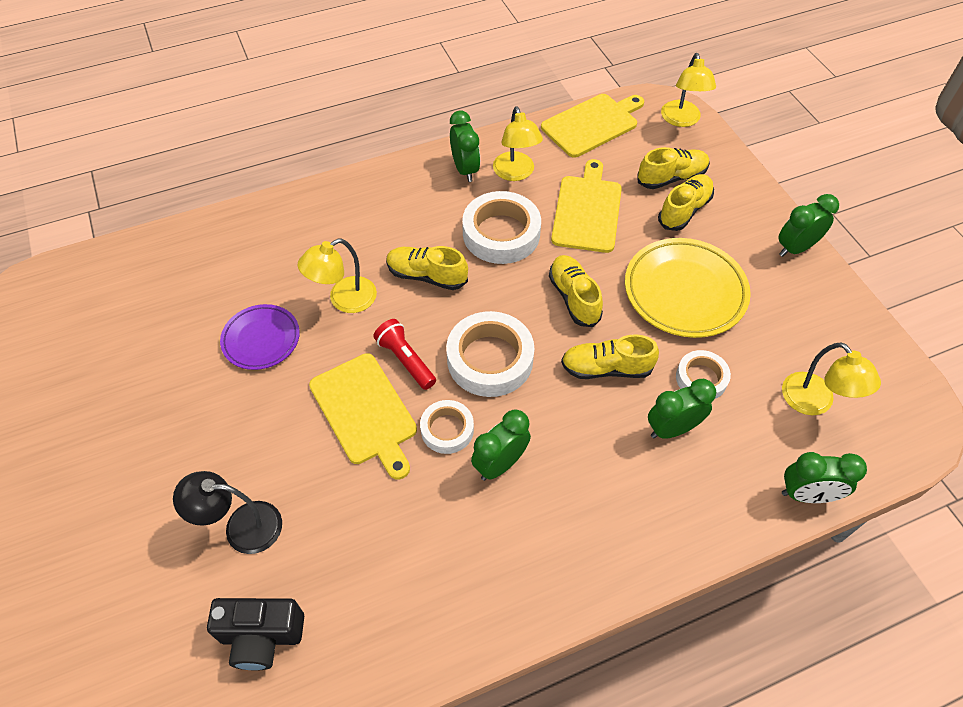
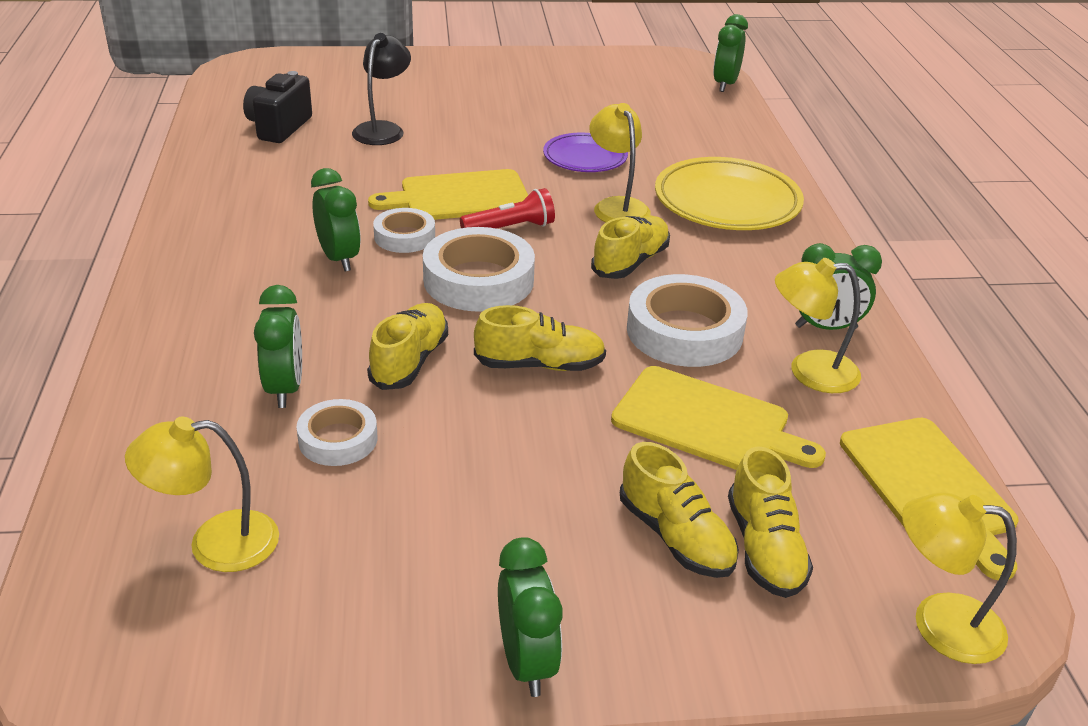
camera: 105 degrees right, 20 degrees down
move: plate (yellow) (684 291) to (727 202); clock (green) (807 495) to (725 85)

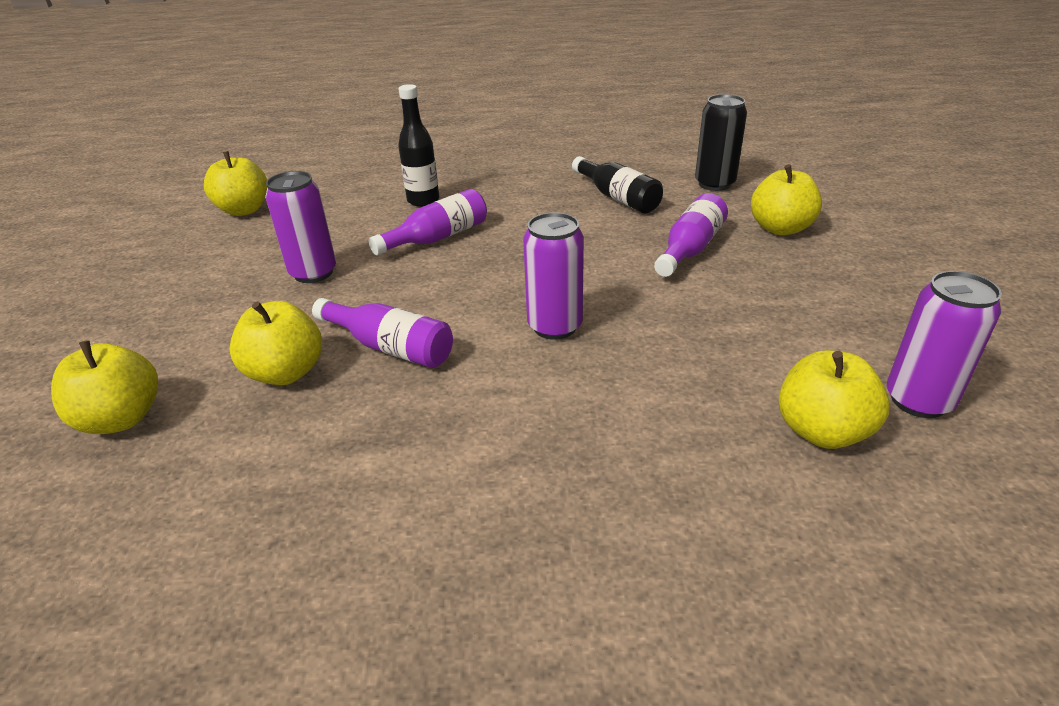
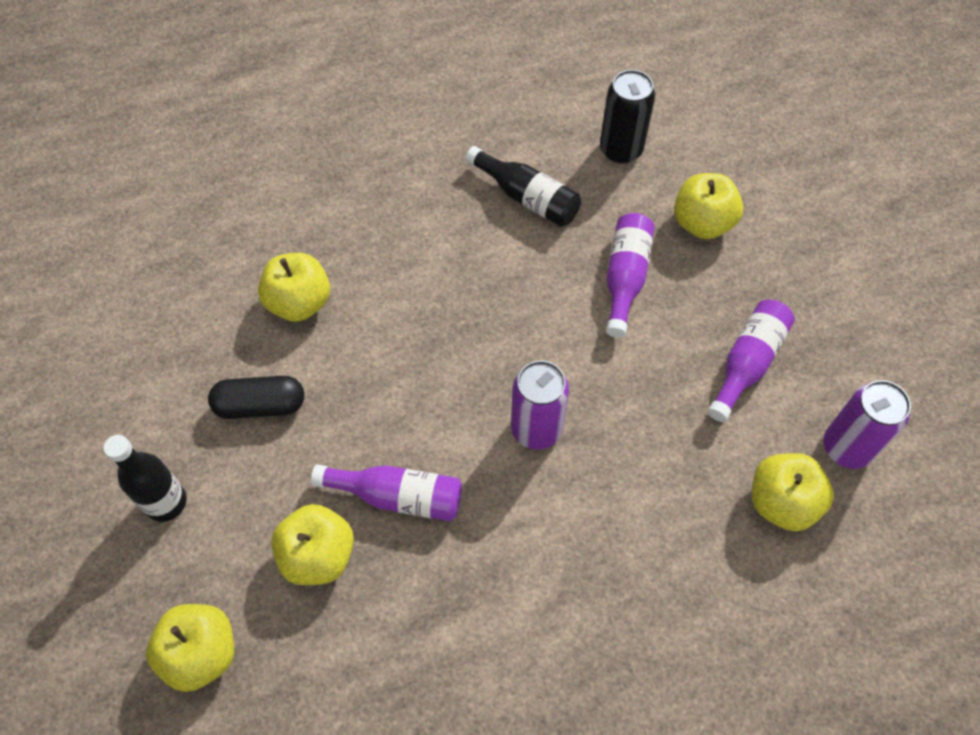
camera: 20 degrees left, 25 degrees up
move: bottle (black) (423 200) to (166 502); apple (yellow) (244 210) to (299 302); bottle (purple) (437 238) to (747 363)
replace: can (purple) (313 273) to capsule (black) (260 405)

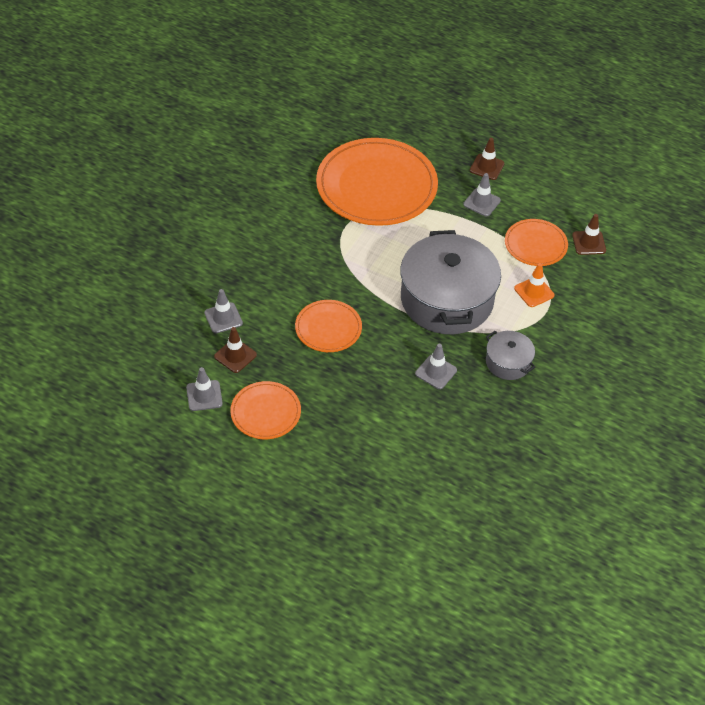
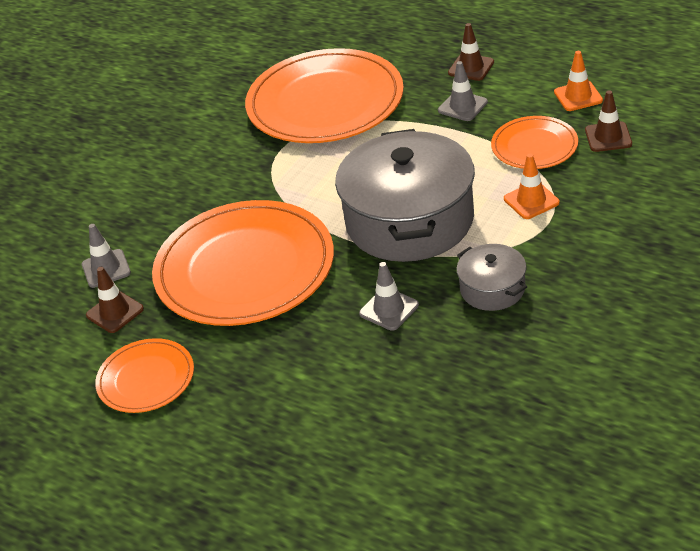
camera: 10 degrees right, 10 degrees down
delete: traffic cone (grey) (204 396)
insert: traffic cone (orange) (578 96)
resize: plate (orange) (328 328) = (244 268) x1.98

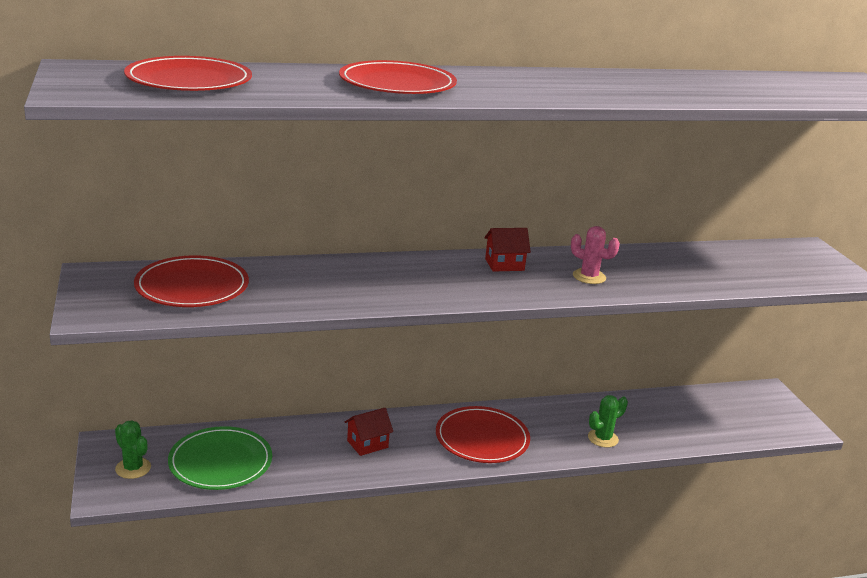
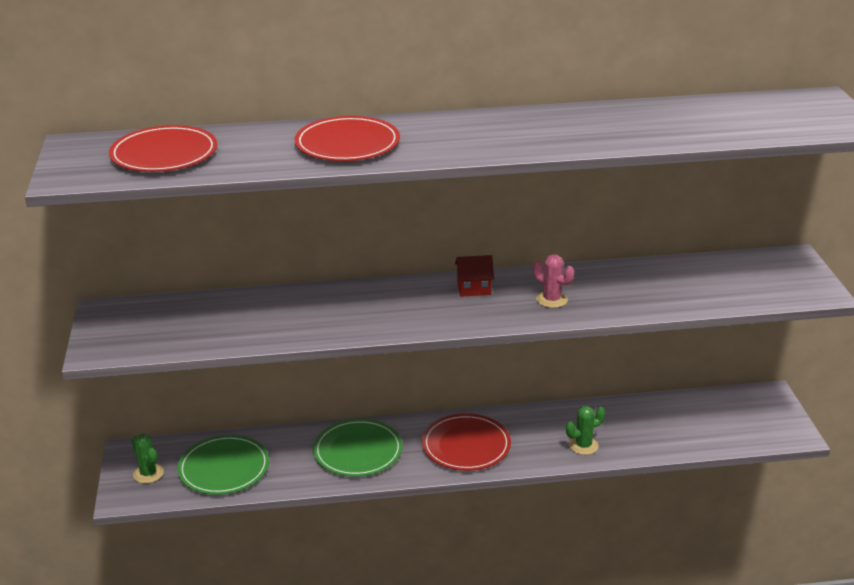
camera: 10 degrees right, 5 degrees up
delete: plate (red) (192 286)
replace: house (red) (367 444) to plate (green) (358 451)

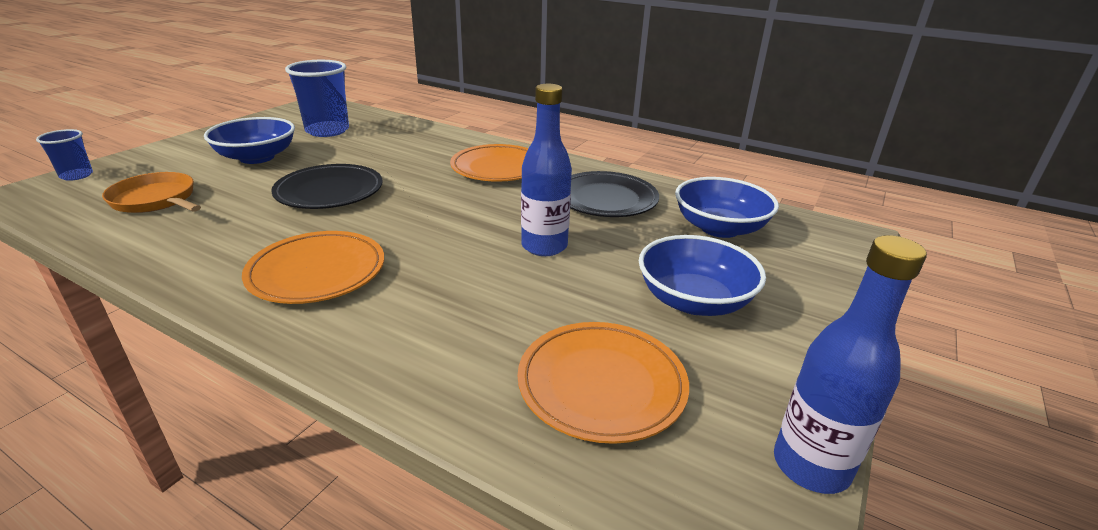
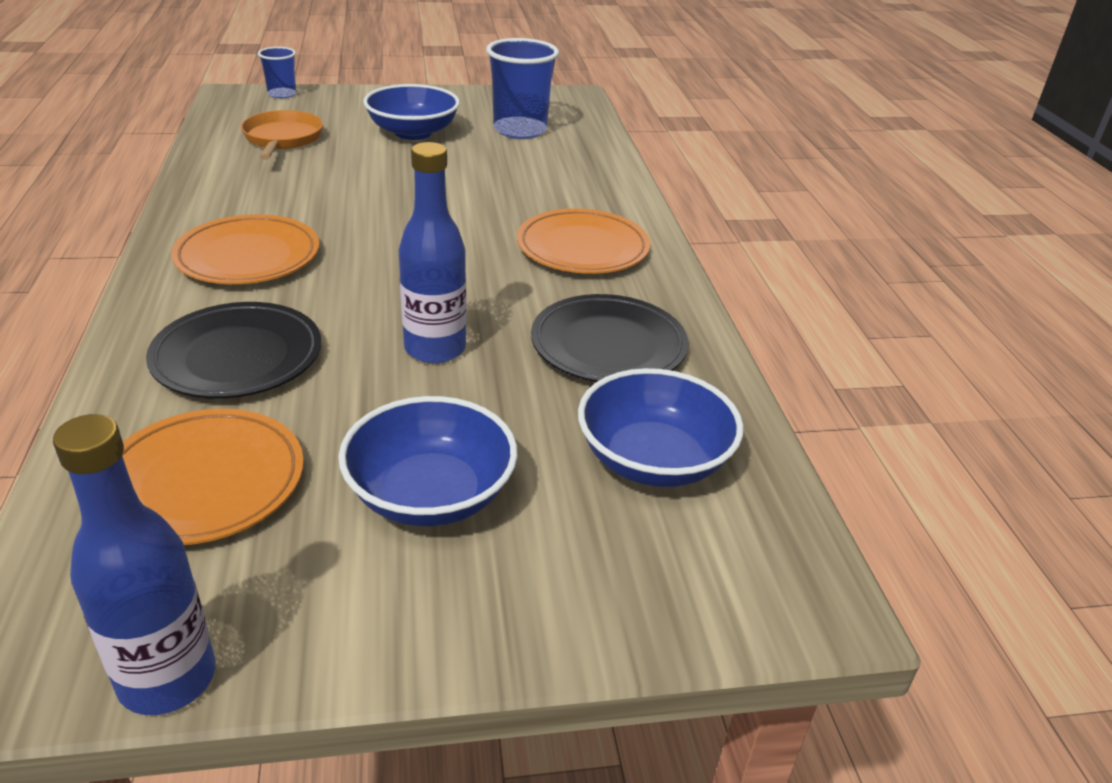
camera: 50 degrees right, 5 degrees up
move: plate (black) (329 192) to (237 357)

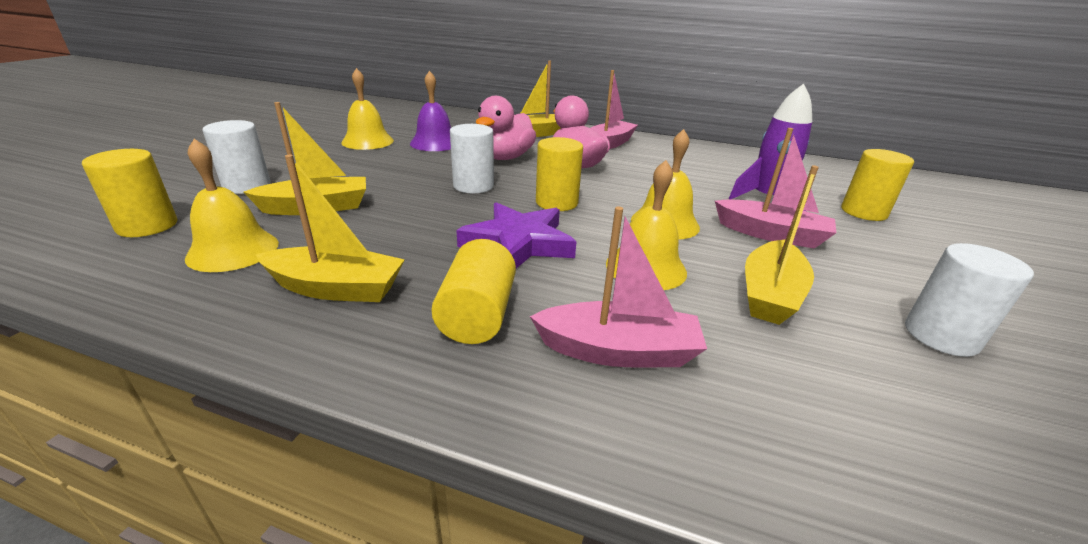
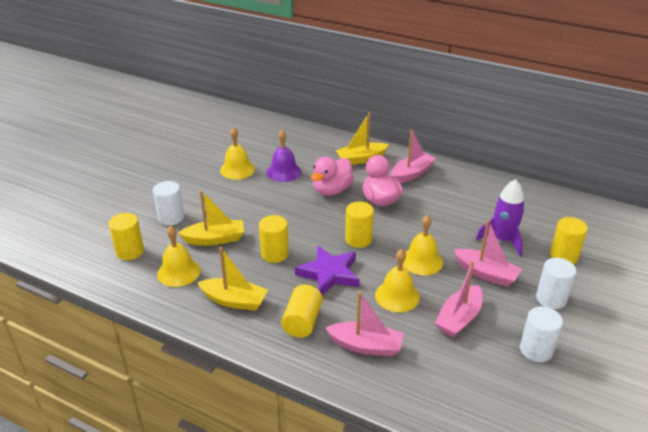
camera: 10 degrees right, 5 degrees up
insert: cylinder (yellow) (274 254)
move: cylinder (white) (473 186) to (551 298)
recolor: boat (yellow) (770 294) to boat (pink) (459 318)

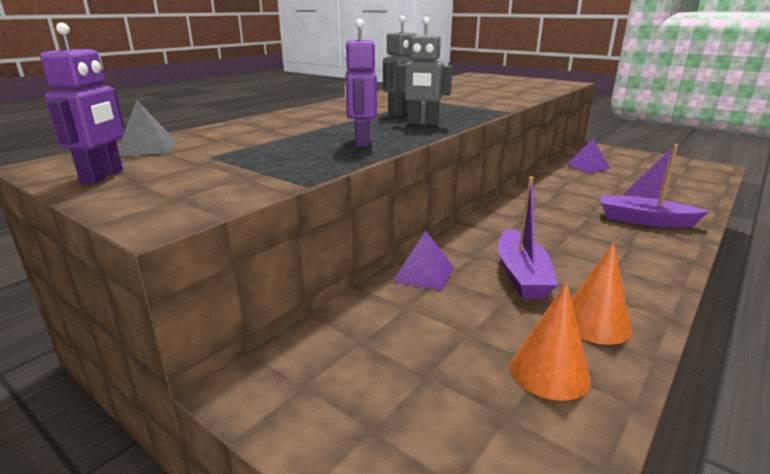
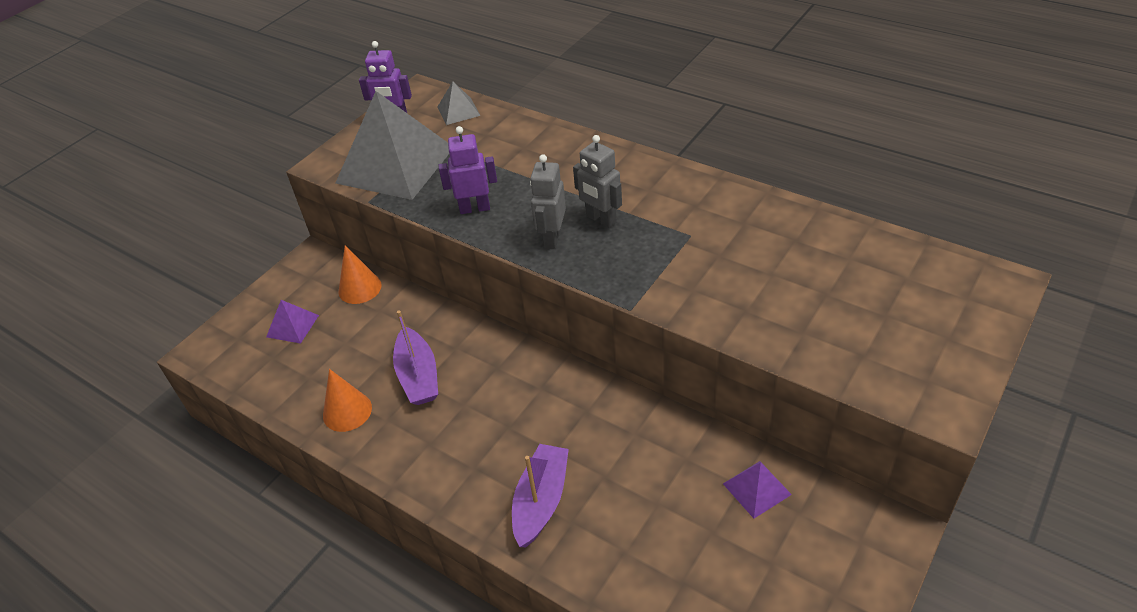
camera: 90 degrees right, 20 degrees up
insert: pyramid (grey) (395 164)
move: pyramid (purple) (423 273) to (292 326); cone (orange) (549 372) to (360 288)
rotate: boat (purple) (521 275) = (418 376) 105 degrees counterclockwise

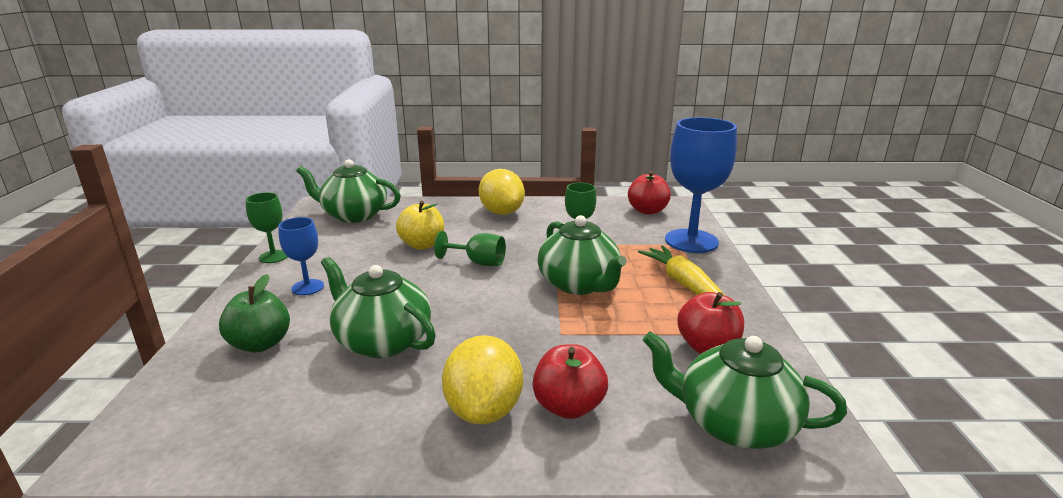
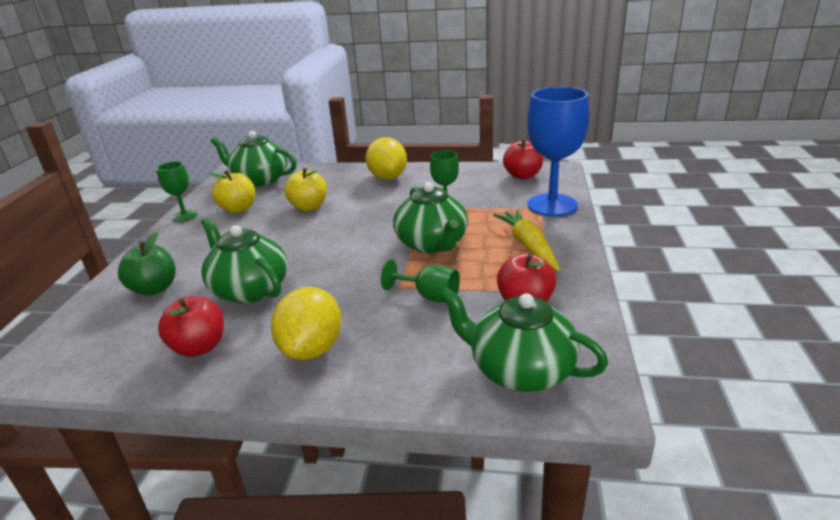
camera: 10 degrees right, 5 degrees up
delete: goblet (blue) (307 287)
insert: apple (yellow) (238 209)
move: apple (red) (568 406) to (199 347); goblet (green) (478 262) to (429 296)

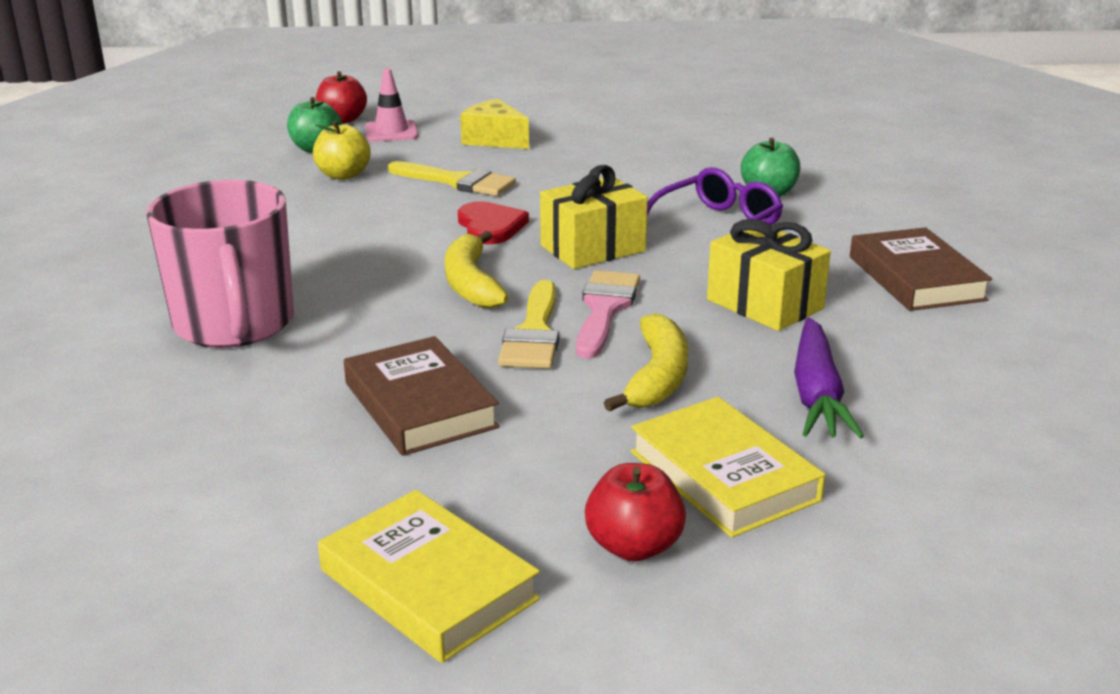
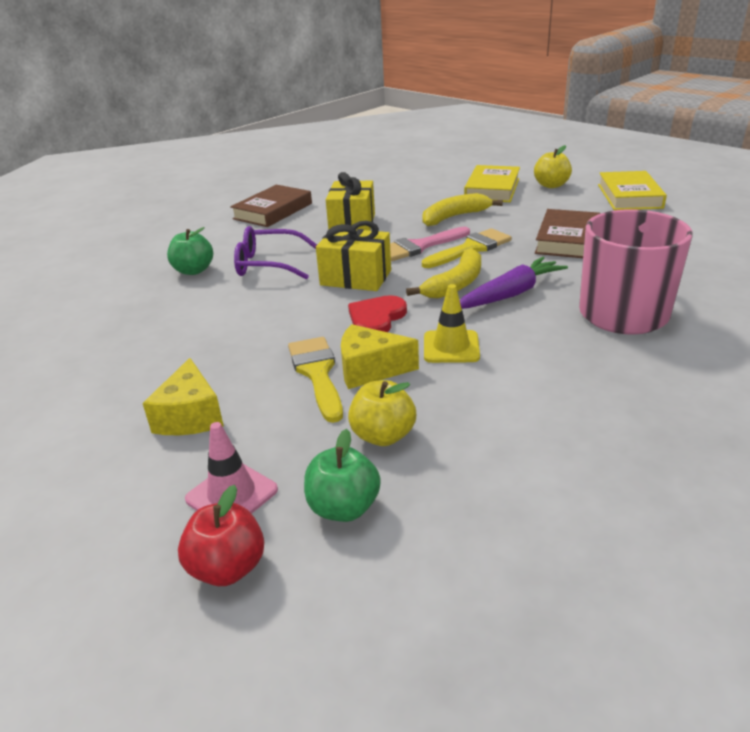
camera: 130 degrees left, 5 degrees up
insert: cheese (yellow) (370 369); traffic cone (yellow) (451 347)
move: carrot (purple) (817 394) to (511 294)
recolor: apple (red) (634 546) to apple (yellow) (551 185)

